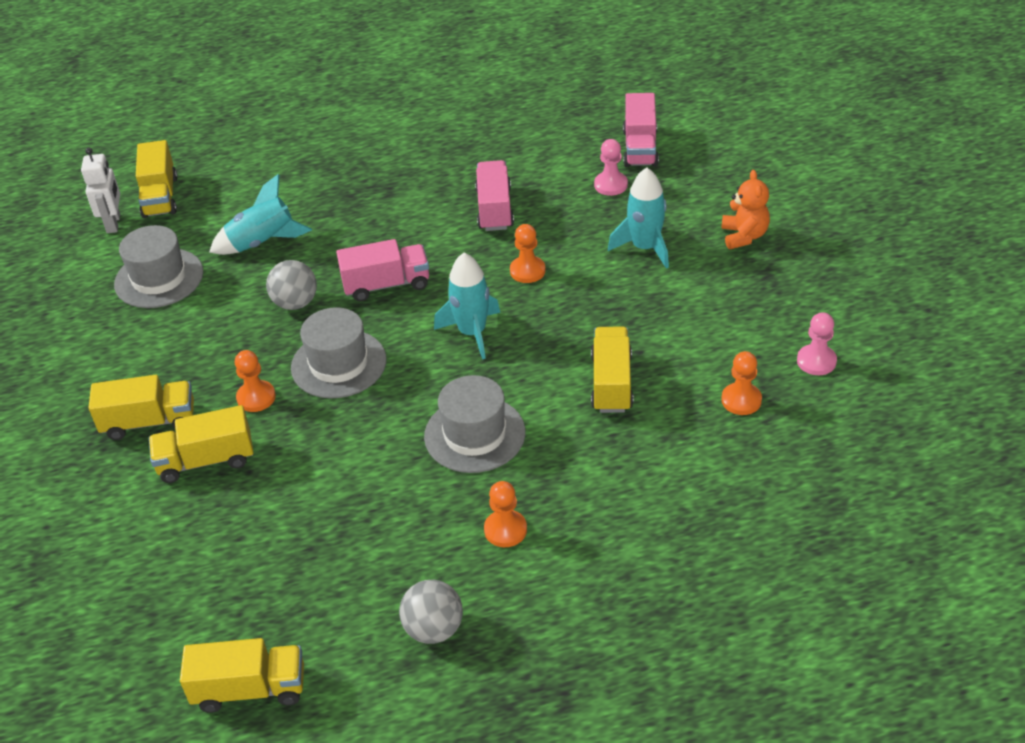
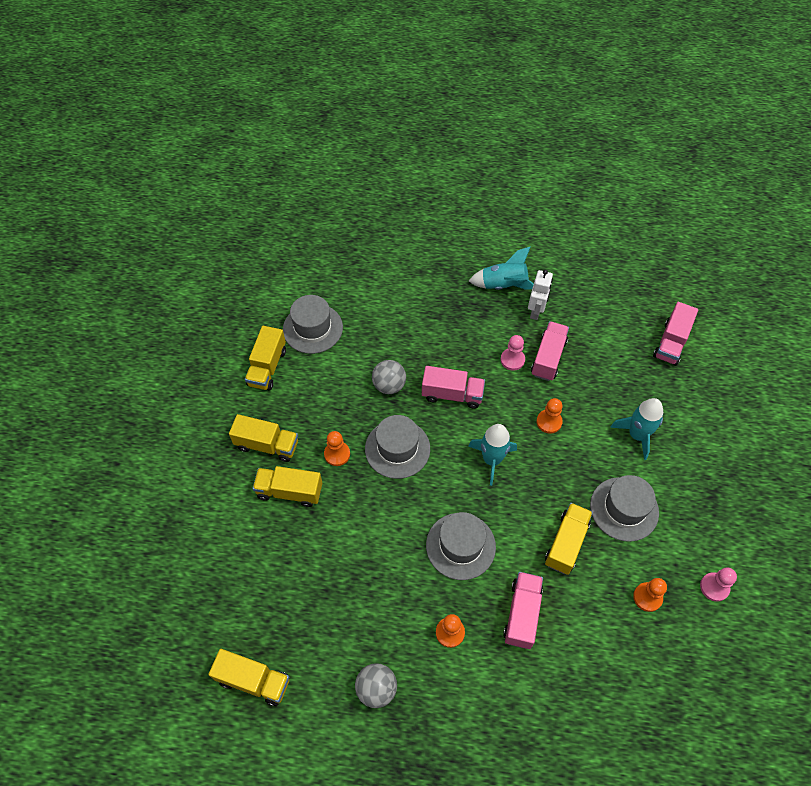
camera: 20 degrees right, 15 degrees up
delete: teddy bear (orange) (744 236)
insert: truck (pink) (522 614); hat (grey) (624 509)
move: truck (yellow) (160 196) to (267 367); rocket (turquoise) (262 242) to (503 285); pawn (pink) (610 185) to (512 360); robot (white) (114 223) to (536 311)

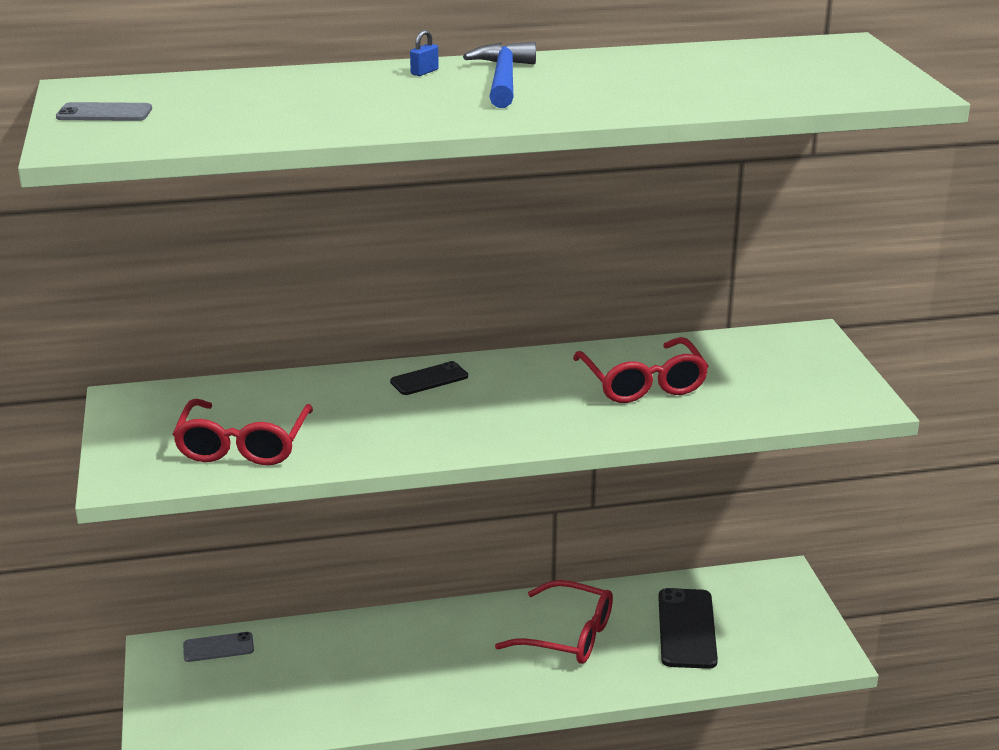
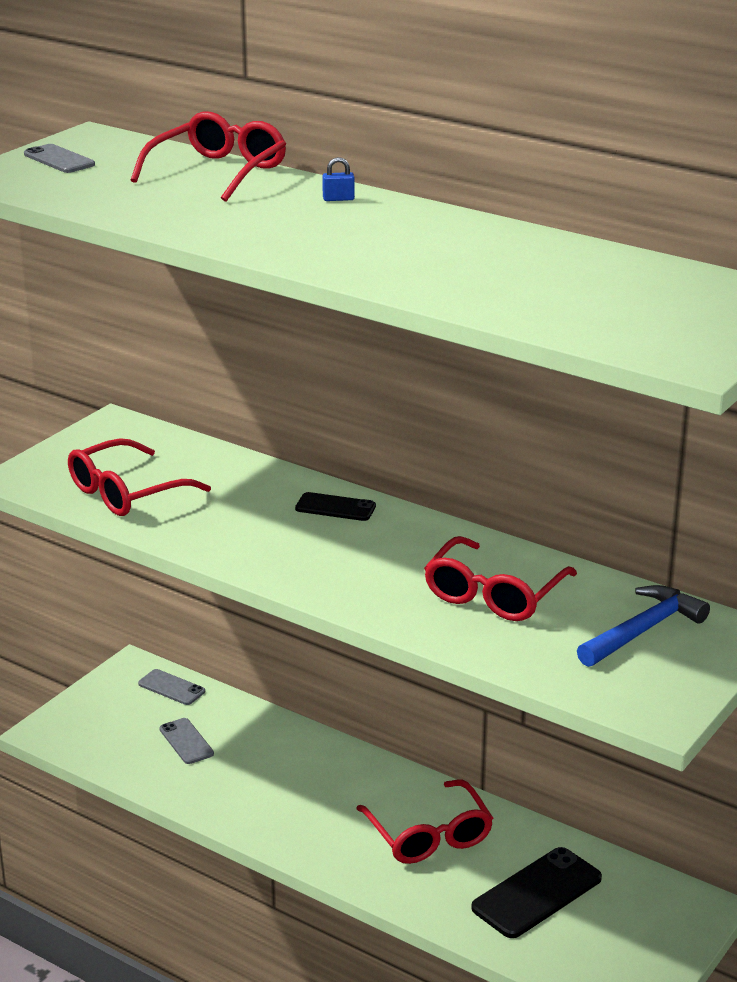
camera: 45 degrees right, 0 degrees up
insert: glasses (red) (218 172); phone (grey) (186 741)
move: hammer (blue) (503 79) to (642 630)

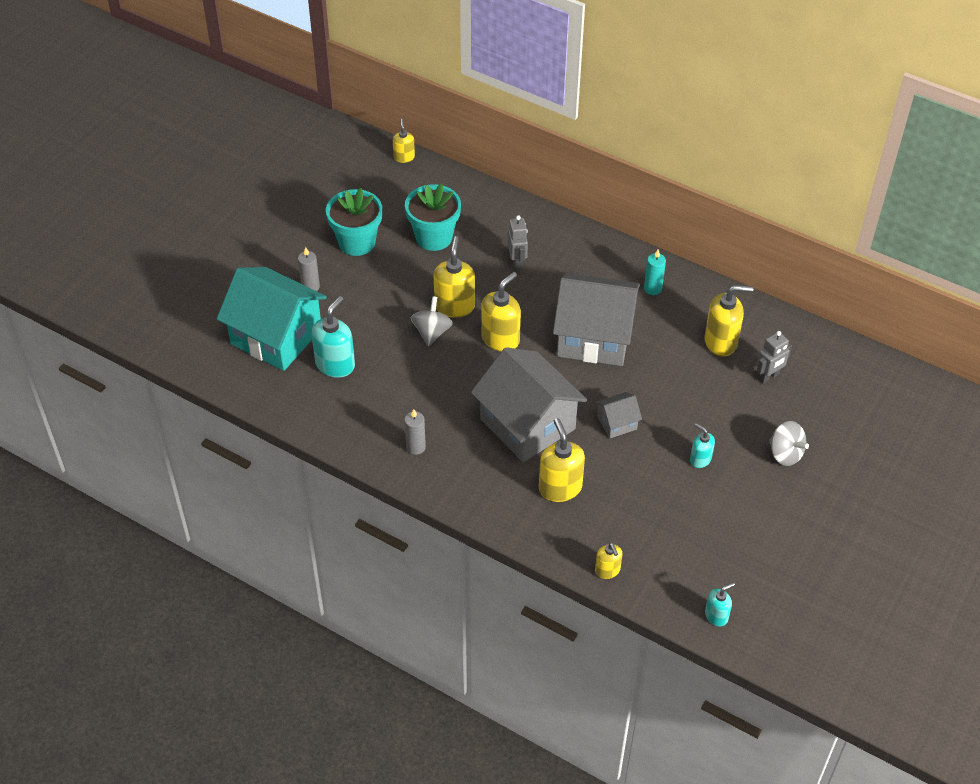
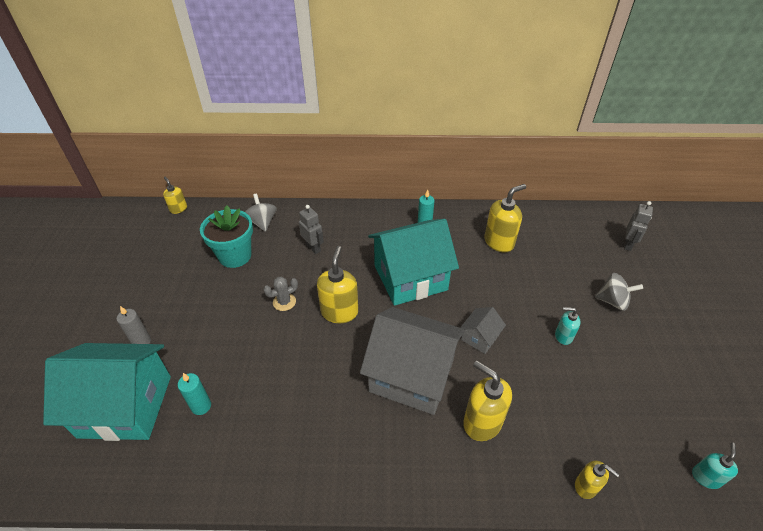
camera: 30 degrees left, 5 degrees down
delete: flower pot (turquoise) (357 242); candle (grey) (415 447)
move: spinning top (grey) (432 332) to (262 222); robot (grey) (768 377) to (628 244)
replace: soap dispenser (turquoise) (335 364) to candle (turquoise) (201 406); soap dispenser (yellow) (454 306) to cactus (grey) (284 302)
recolor: house (grey) (594 337) to house (turquoise) (410 278)

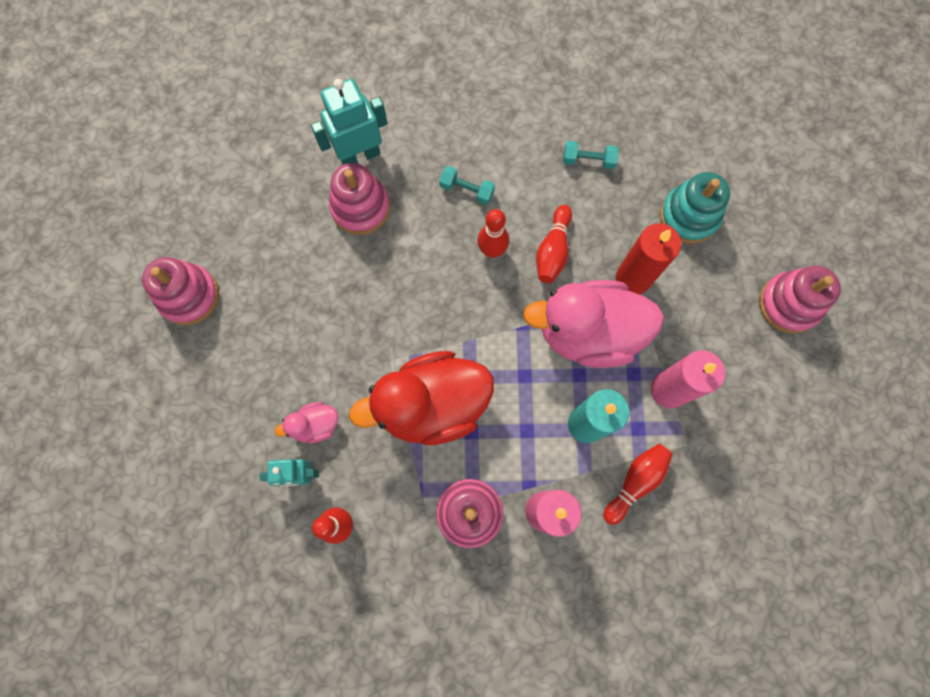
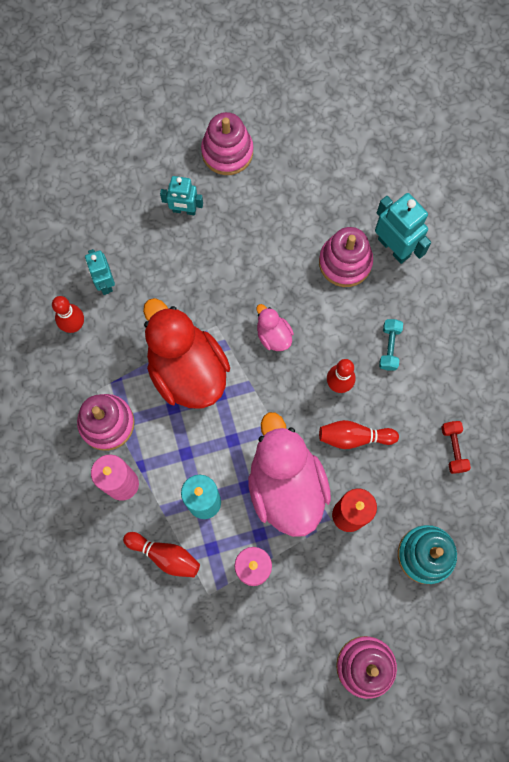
camera: 75 degrees right, 0 degrees up
insert: robot (turquoise) (184 210)
move: duck (pink) (315 425) to (273 335)
recolor: dumbbell (turquoise) (588 160) to dumbbell (red) (453 449)

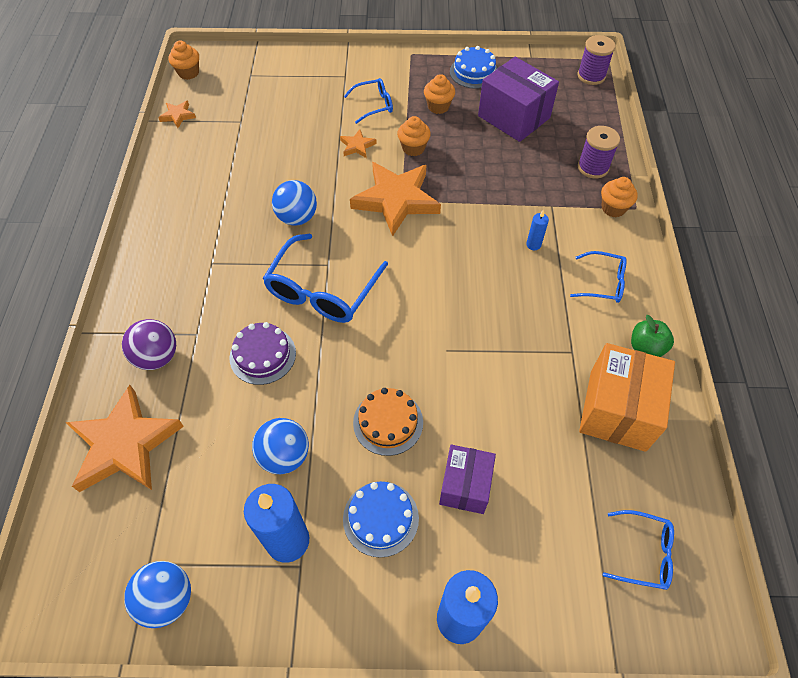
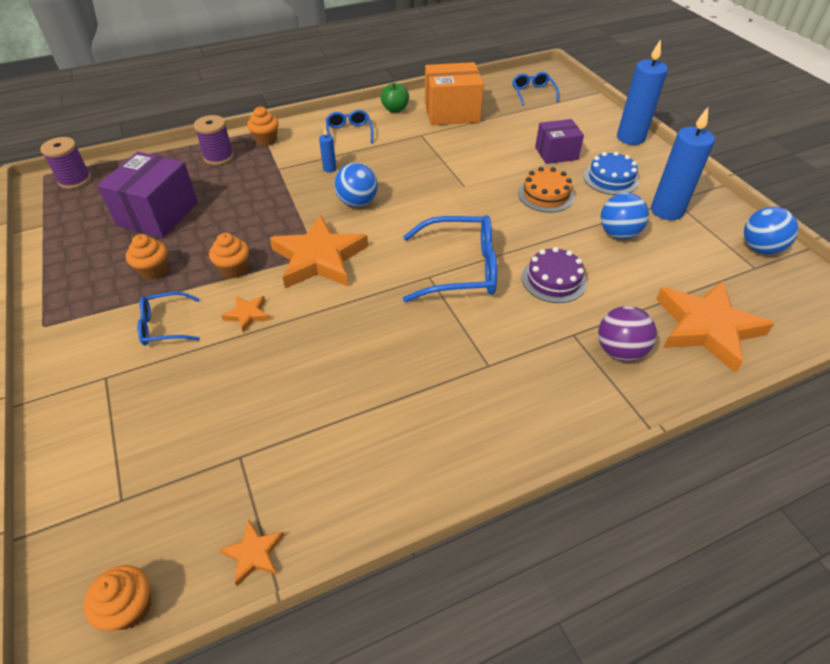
camera: 115 degrees left, 10 degrees down
delete: cake (blue) (474 72)
move: ball (blue) (297 218) to (357 202)
rotate: glasses (blue) (374 105) = (164 326) 60 degrees counterclockwise

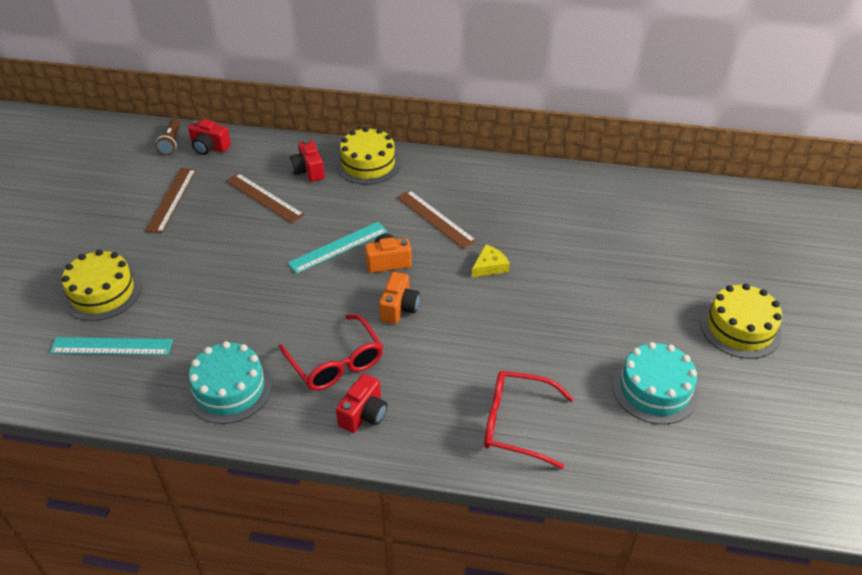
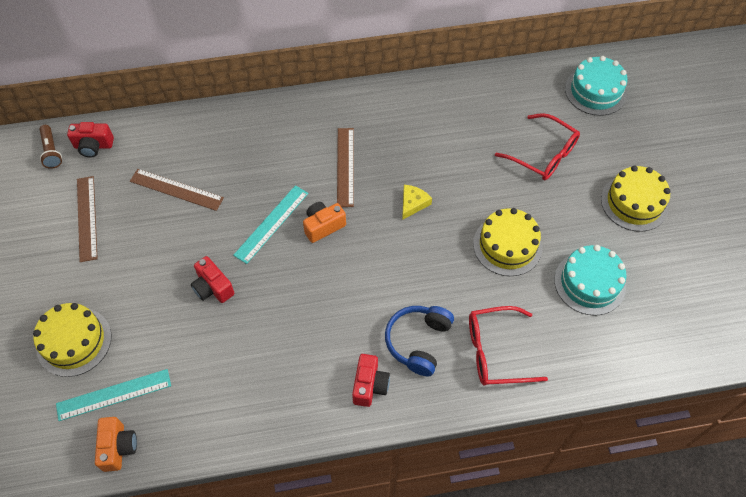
camera: 20 degrees left, 15 degrees up
insert: headphones (blue) (418 342)
move: camera (orange) (399 308) to (118 447); camera (red) (308 171) to (213 287); cake (yellow) (368 164) to (507 245); glasses (red) (336 362) to (543 155); cake (turquoise) (229 389) to (595 91)
rotate: ruler (brown) (435 219) = (345 166) 60 degrees clockwise

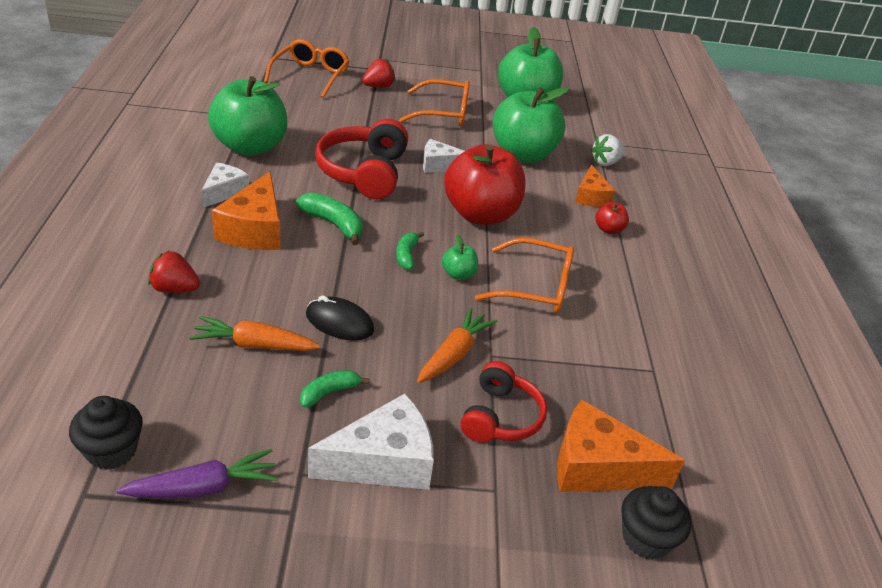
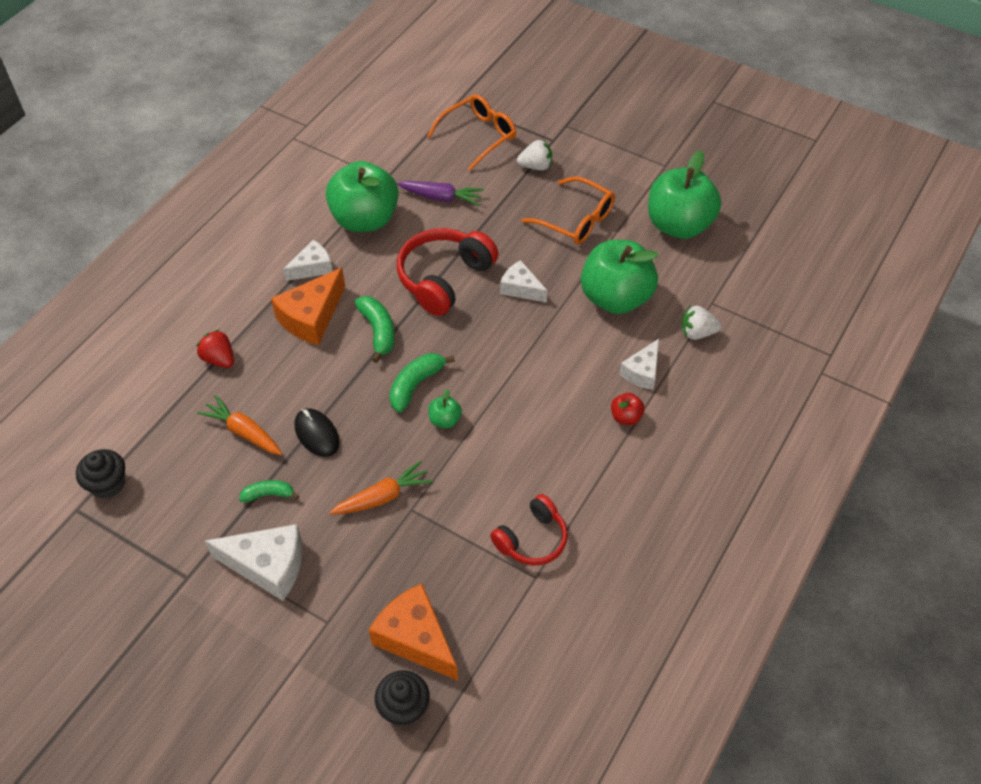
camera: 35 degrees right, 15 degrees up
delete: apple (red) (480 214); glasses (orange) (536 287)
move: carrot (purple) (204 487) to (441 198); headphones (red) (500 417) to (532 539)
recolor: strawberry (red) (378 86) to strawberry (white) (536 166); cheese (orange) (591 197) to cheese (white) (642 372)
resize: banana (green) (407 255) = (416 385) x1.55

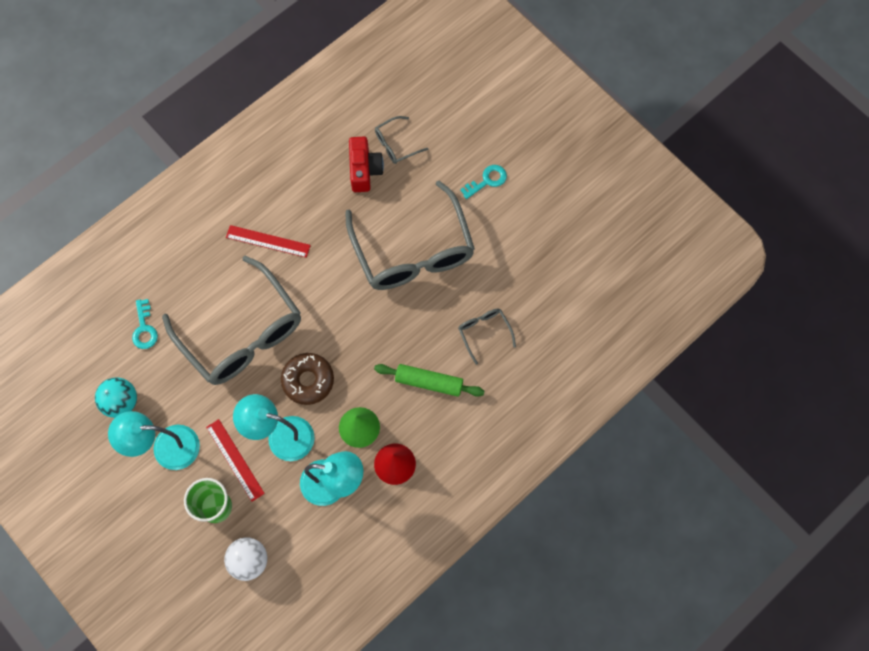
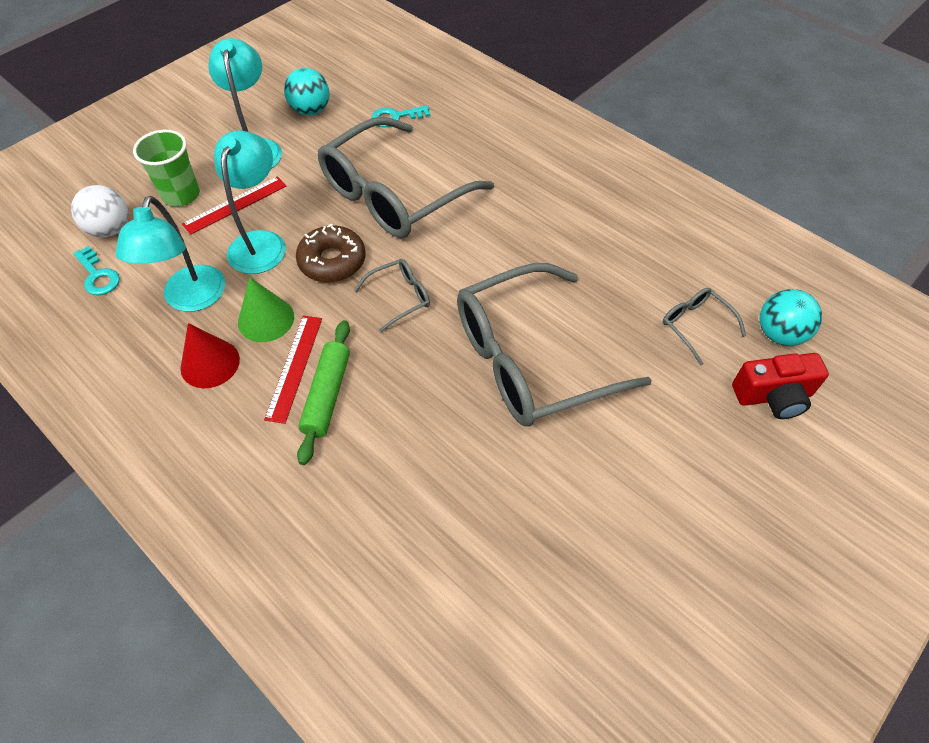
camera: 85 degrees right, 15 degrees down
insert: ball (turquoise) (779 334)
move: key (turquoise) (487 180) to (98 276); ruler (red) (268 241) to (294 367); glasses (grey) (484 332) to (400 297); camera (red) (364 170) to (773 396)

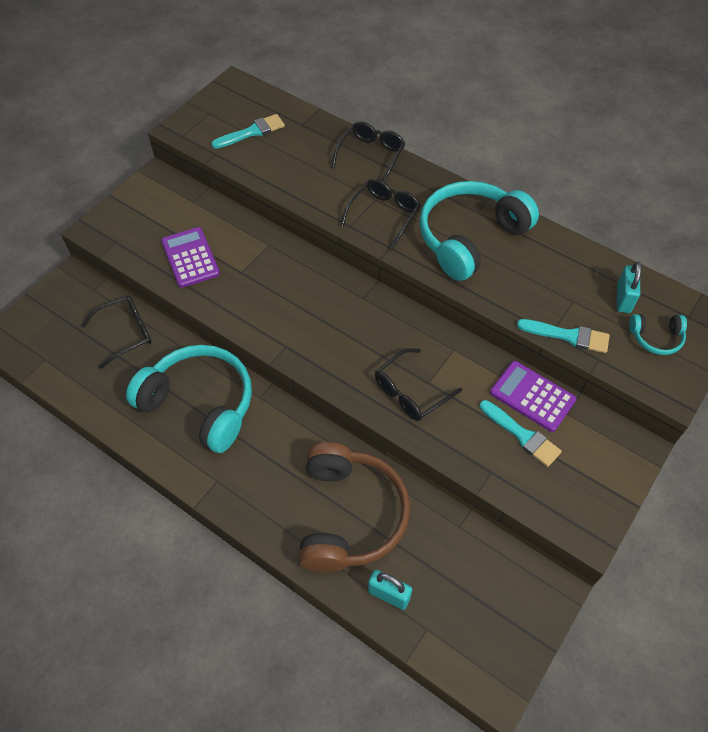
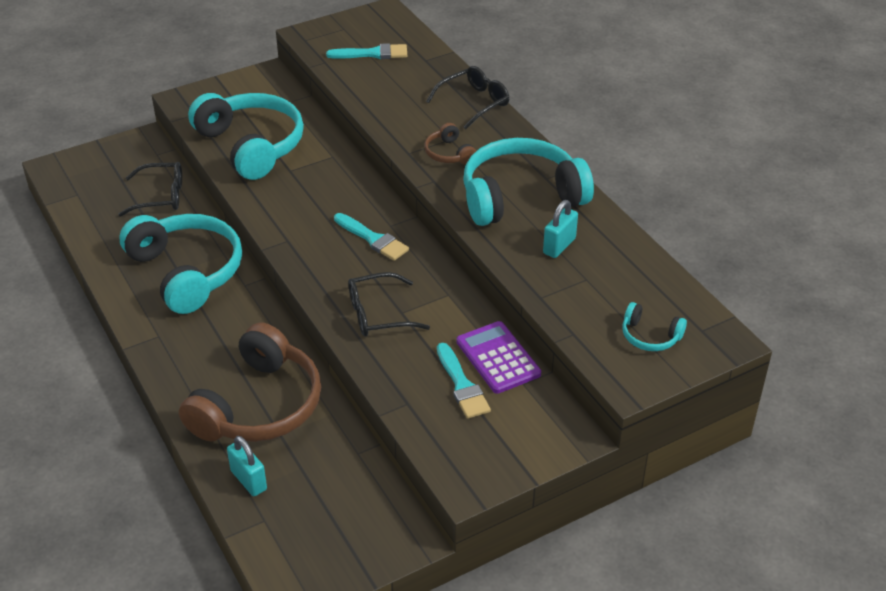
camera: 25 degrees right, 15 degrees down
move: brush (turquoise) (568 336) to (373 239); padlock (turquoise) (623 299) to (559 246)
replace: calculator (purple) (190 258) to headphones (turquoise) (252 145); glasses (black) (384 215) to headphones (brown) (449 154)

